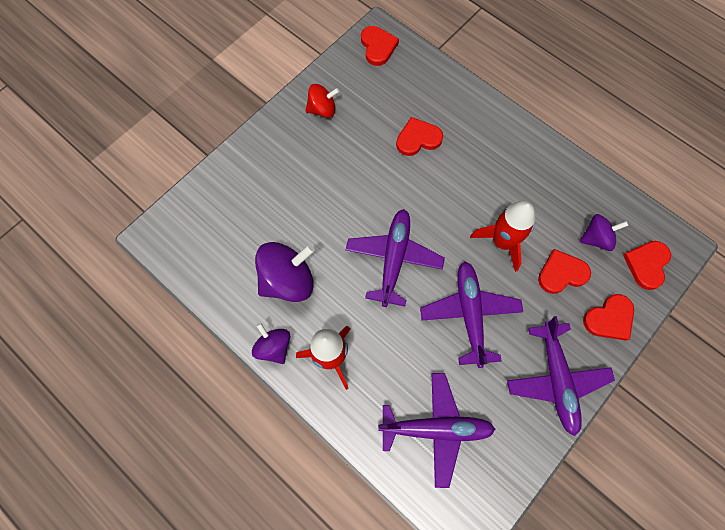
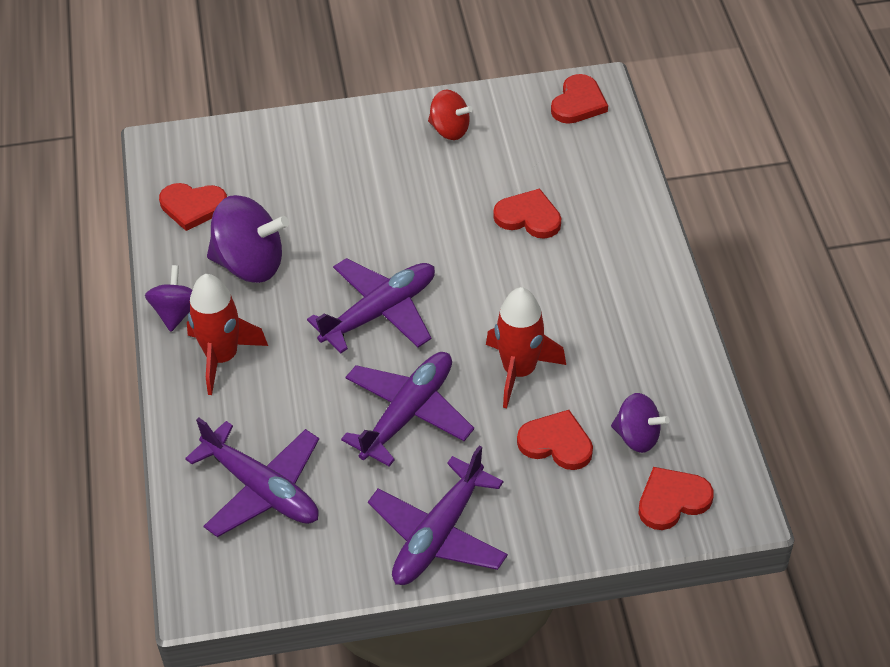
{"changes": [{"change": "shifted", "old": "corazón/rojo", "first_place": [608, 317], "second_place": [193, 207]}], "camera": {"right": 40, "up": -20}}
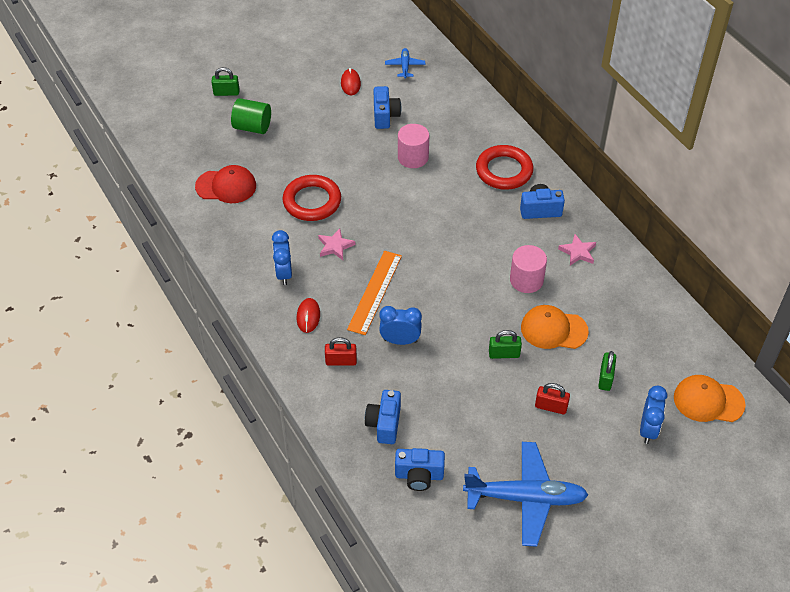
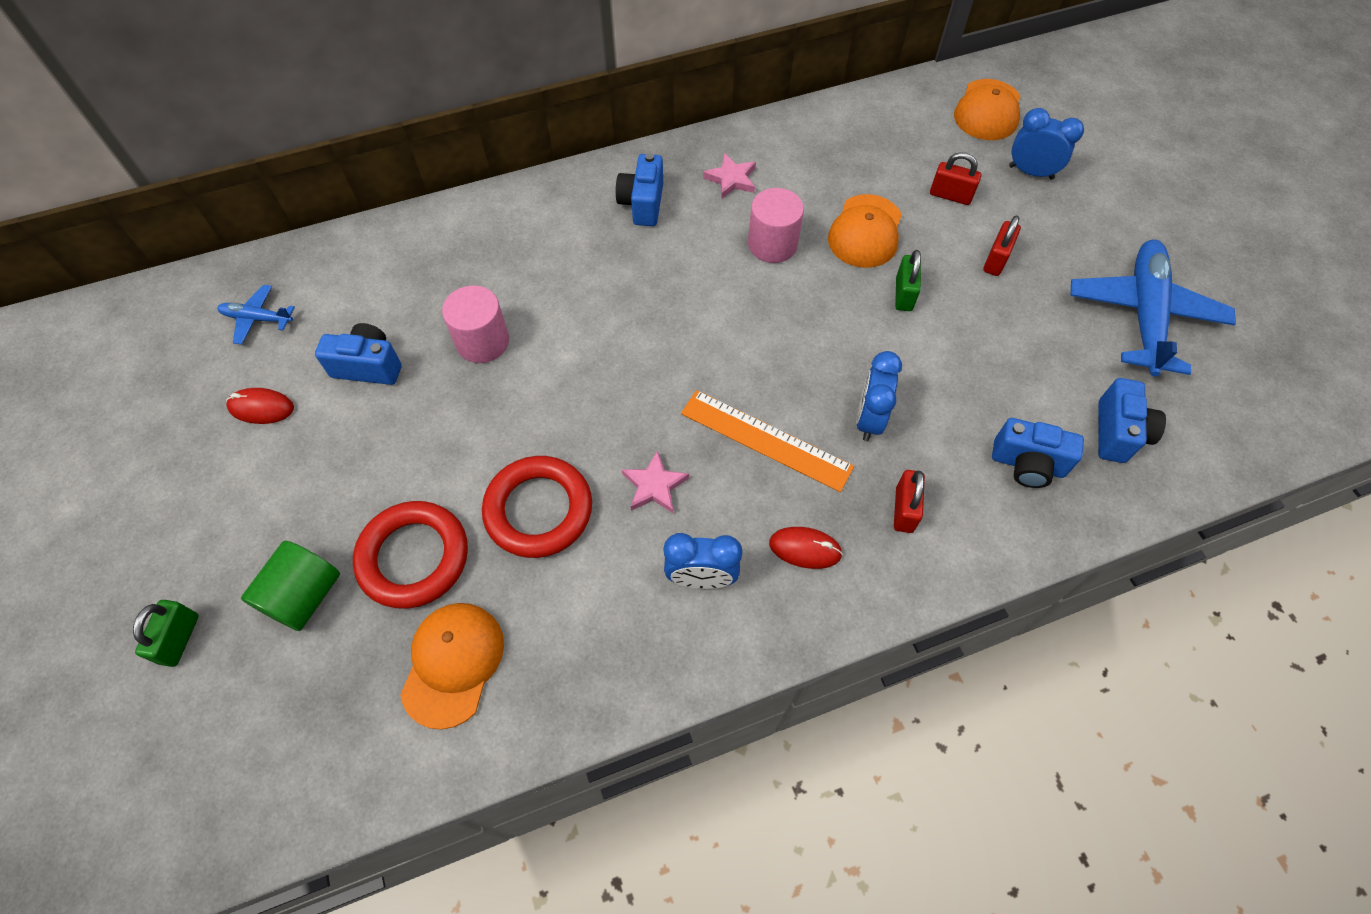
{"changes": [{"change": "shifted", "old": "anillo/rojo", "first_place": [504, 167], "second_place": [410, 555]}, {"change": "repainted", "old": "gorra/rojo", "new": "gorra/naranja", "first_place": [225, 184], "second_place": [452, 666]}, {"change": "repainted", "old": "candado/verde", "new": "candado/rojo", "first_place": [607, 371], "second_place": [955, 178]}], "camera": {"right": -80, "up": 10}}
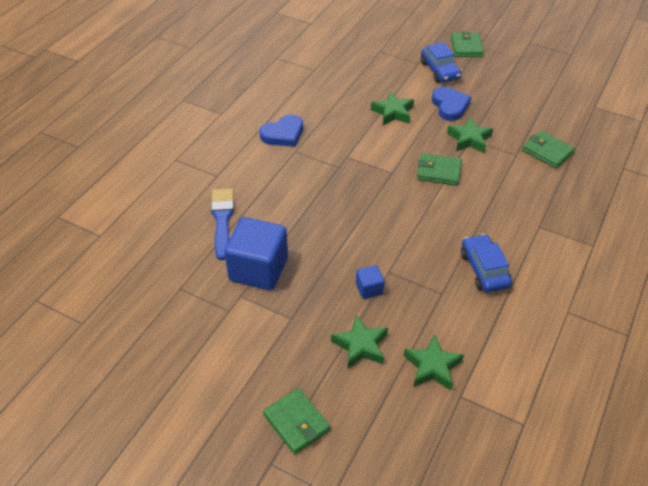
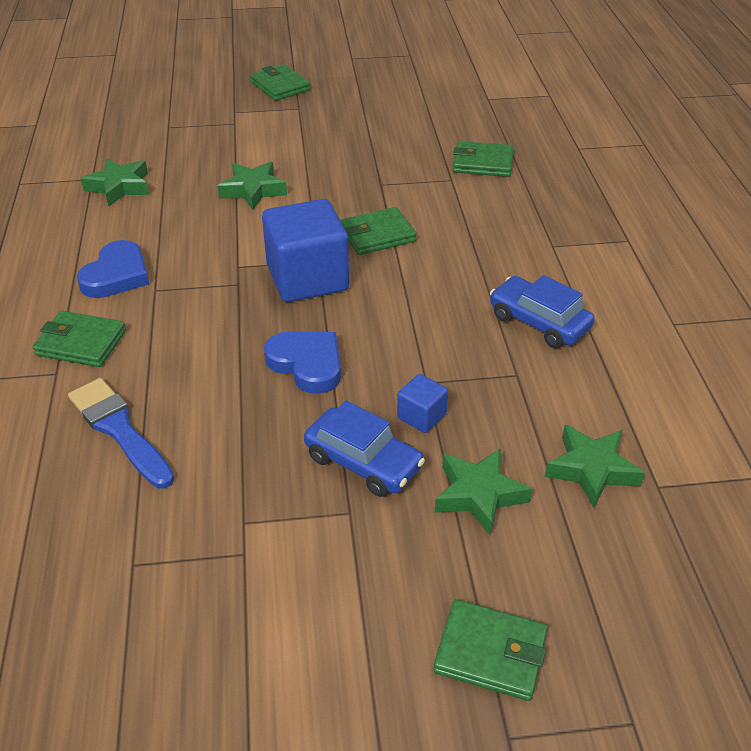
{"changes": [{"change": "shifted", "old": "coche/azul", "first_place": [441, 62], "second_place": [364, 449]}, {"change": "shifted", "old": "corazón/azul", "first_place": [451, 104], "second_place": [302, 362]}, {"change": "shifted", "old": "estrella/verde", "first_place": [470, 135], "second_place": [115, 182]}, {"change": "shifted", "old": "cubo/azul", "first_place": [256, 253], "second_place": [305, 250]}, {"change": "new", "new": "cartera/verde", "second_place": [79, 339]}], "camera": {"right": -35, "up": -5}}
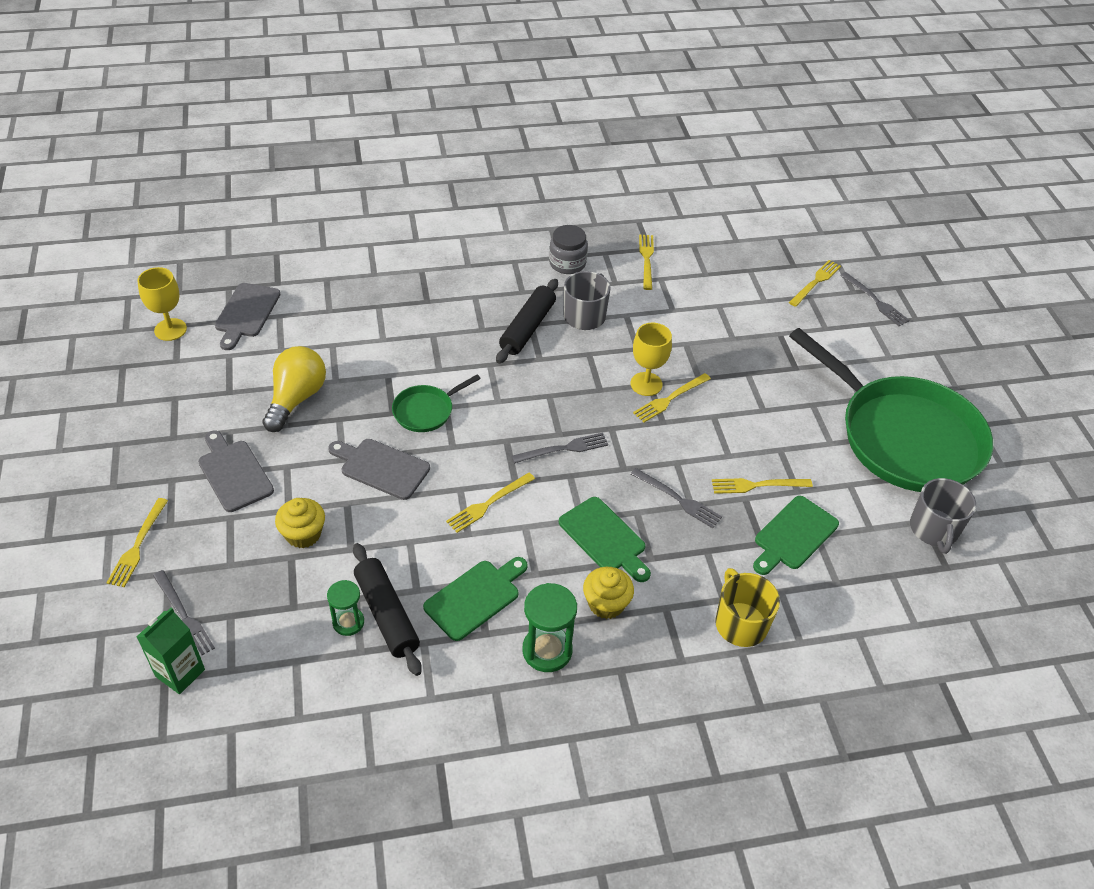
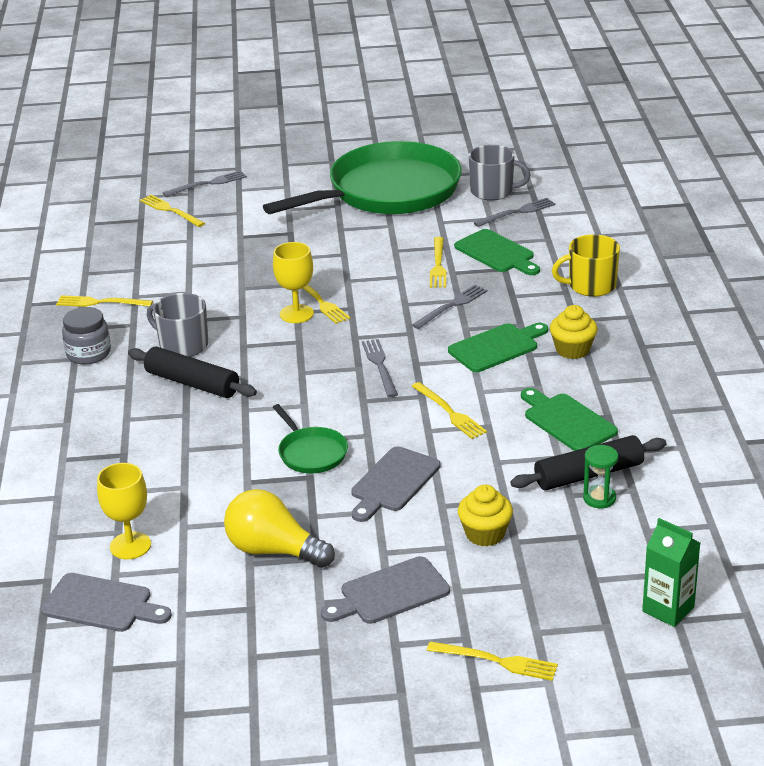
{"changes": [{"change": "shifted", "old": "copa/amarillo", "first_place": [162, 304], "second_place": [124, 511]}, {"change": "shifted", "old": "tenedor/gris", "first_place": [184, 612], "second_place": [515, 212]}, {"change": "gone", "old": "reloj de arena/verde", "first_place": [549, 627]}], "camera": {"right": -80, "up": -15}}
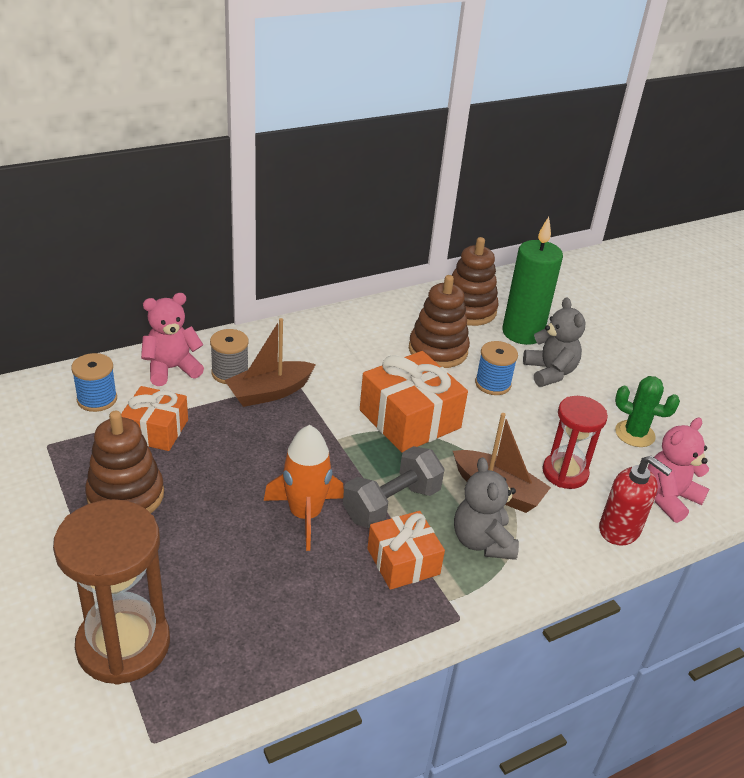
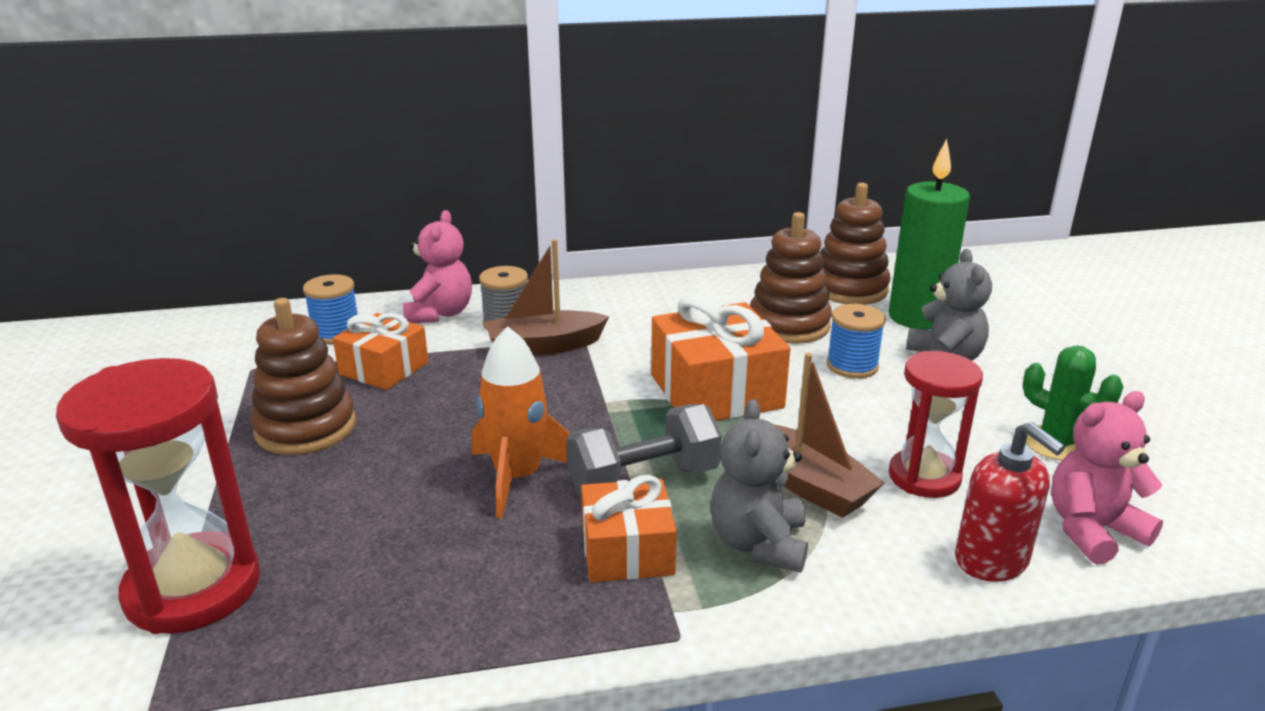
{"changes": [{"change": "rotated", "old": "osito/rosa", "first_place": [172, 339], "second_place": [437, 266], "degrees": 105}, {"change": "repainted", "old": "reloj de arena/marrón", "new": "reloj de arena/rojo", "first_place": [111, 592], "second_place": [158, 496]}], "camera": {"right": 20, "up": -10}}
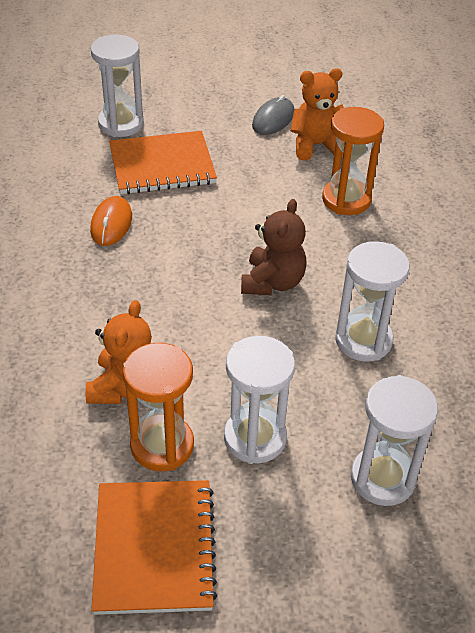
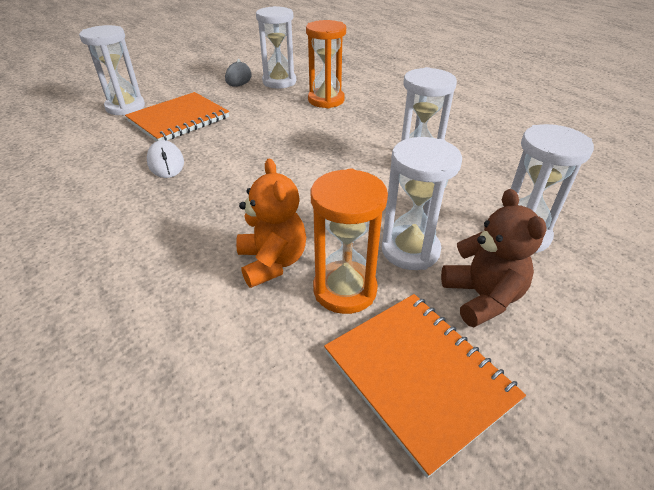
{"changes": [{"change": "swapped", "old": "osito/naranja", "new": "reloj de arena/blanco", "first_place": [317, 114], "second_place": [276, 47]}, {"change": "repainted", "old": "ratón/naranja", "new": "ratón/blanco", "first_place": [111, 221], "second_place": [165, 159]}, {"change": "shifted", "old": "osito/marrón", "first_place": [274, 247], "second_place": [494, 258]}], "camera": {"right": -30, "up": -5}}
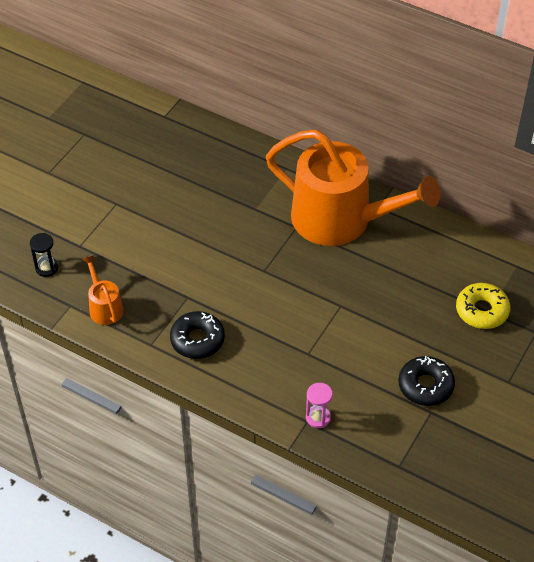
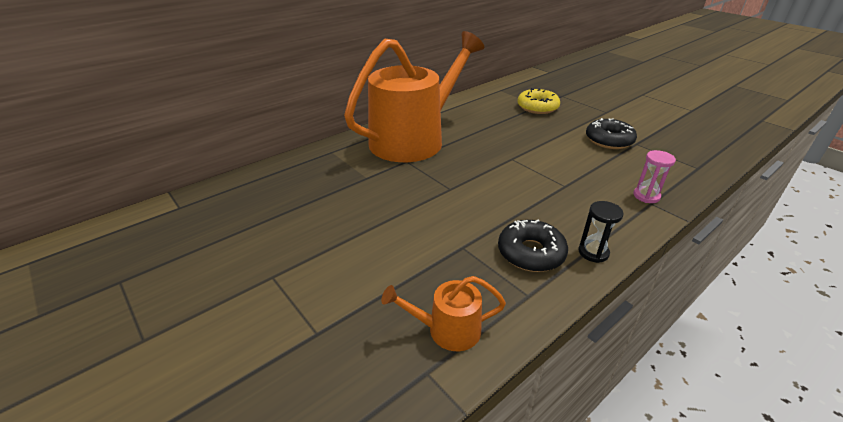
{"changes": [{"change": "shifted", "old": "reloj de arena/negro", "first_place": [44, 255], "second_place": [601, 232]}], "camera": {"right": -70, "up": -15}}
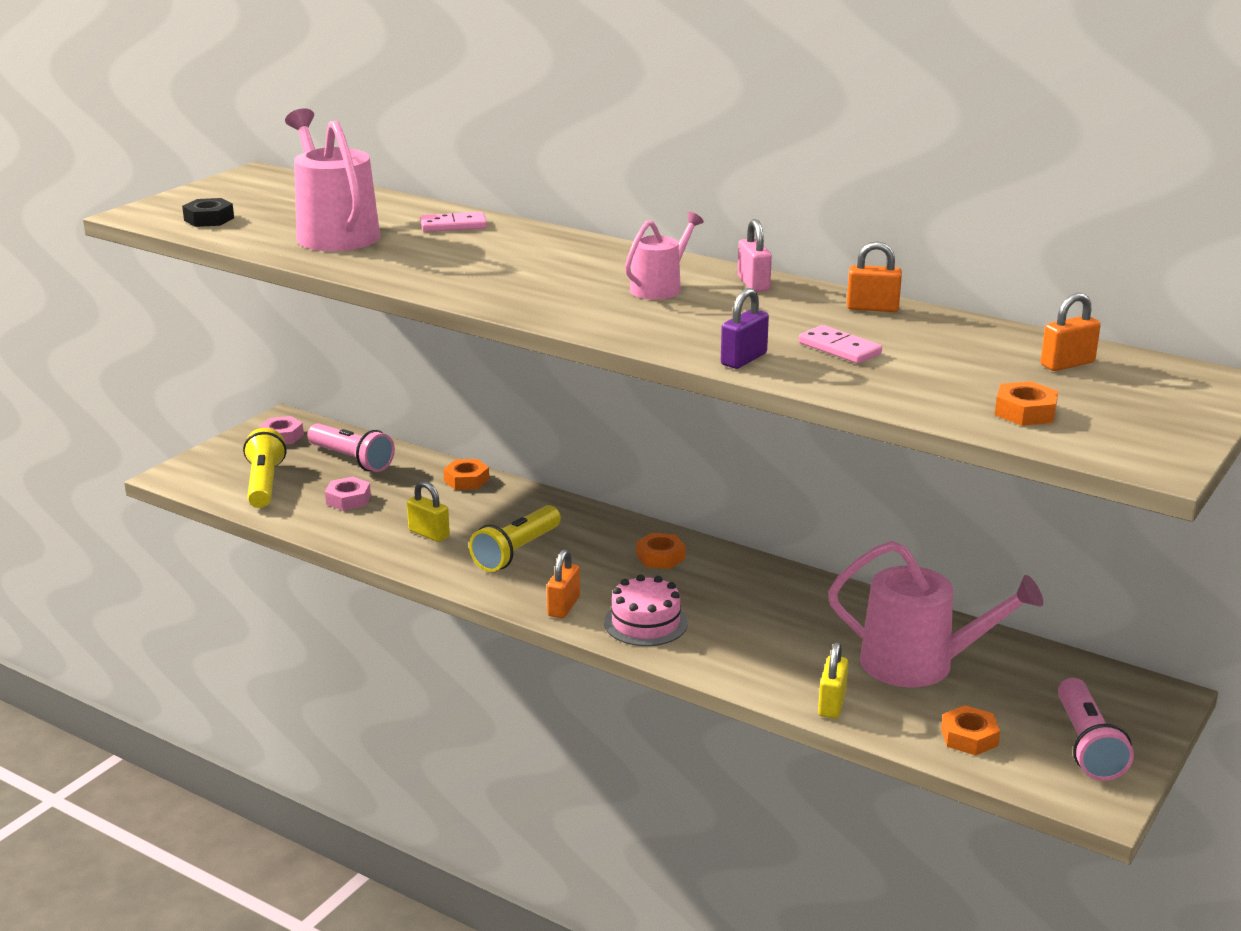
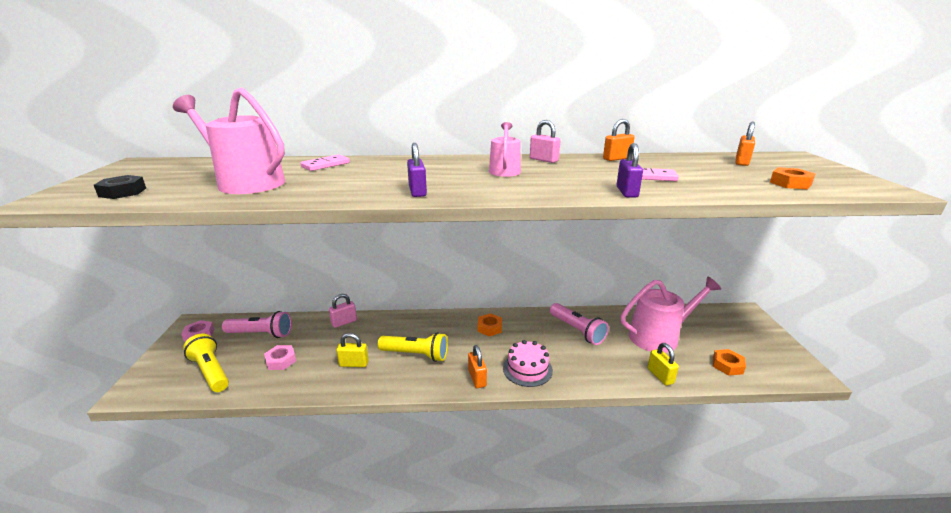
{"changes": [{"change": "swapped", "old": "tuerca/naranja", "new": "candado/rosa", "first_place": [466, 474], "second_place": [343, 311]}, {"change": "rotated", "old": "lámpara de mano/amarillo", "first_place": [515, 538], "second_place": [413, 347], "degrees": -75}, {"change": "shifted", "old": "lámpara de mano/rosa", "first_place": [1096, 729], "second_place": [579, 324]}, {"change": "new", "new": "candado/morado", "second_place": [417, 170]}], "camera": {"right": -35, "up": 0}}
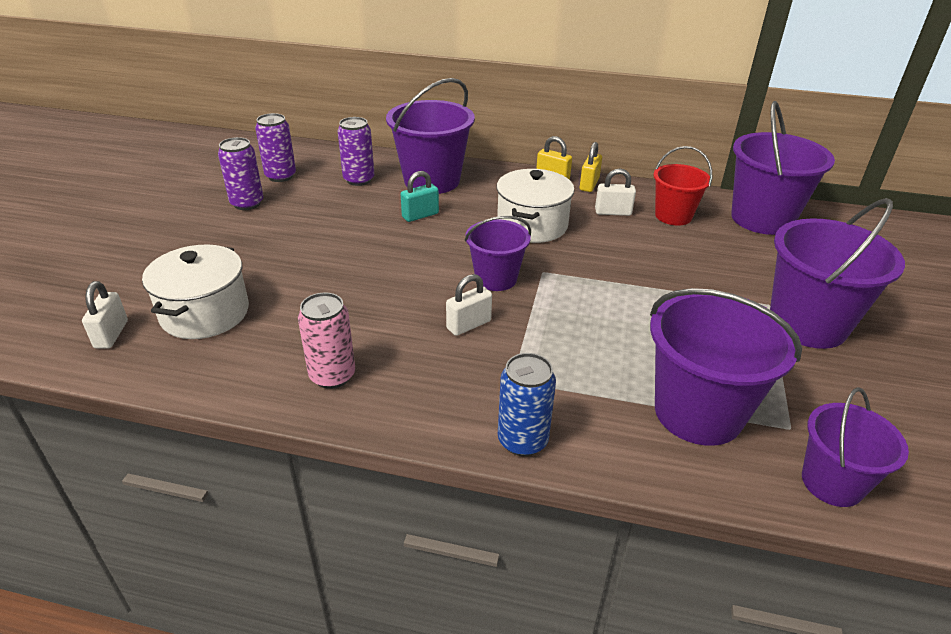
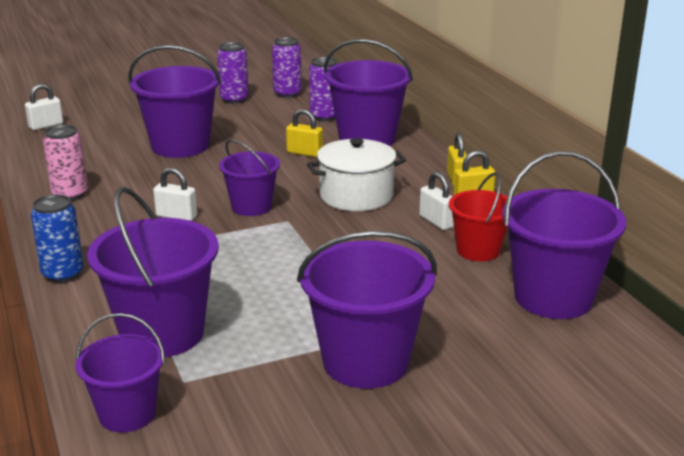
{"changes": [{"change": "repainted", "old": "candado/turquesa", "new": "candado/amarillo", "first_place": [420, 196], "second_place": [304, 133]}, {"change": "gone", "old": "olla/blanco", "first_place": [195, 292]}, {"change": "new", "new": "balde/morado", "second_place": [174, 101]}], "camera": {"right": 55, "up": -10}}
